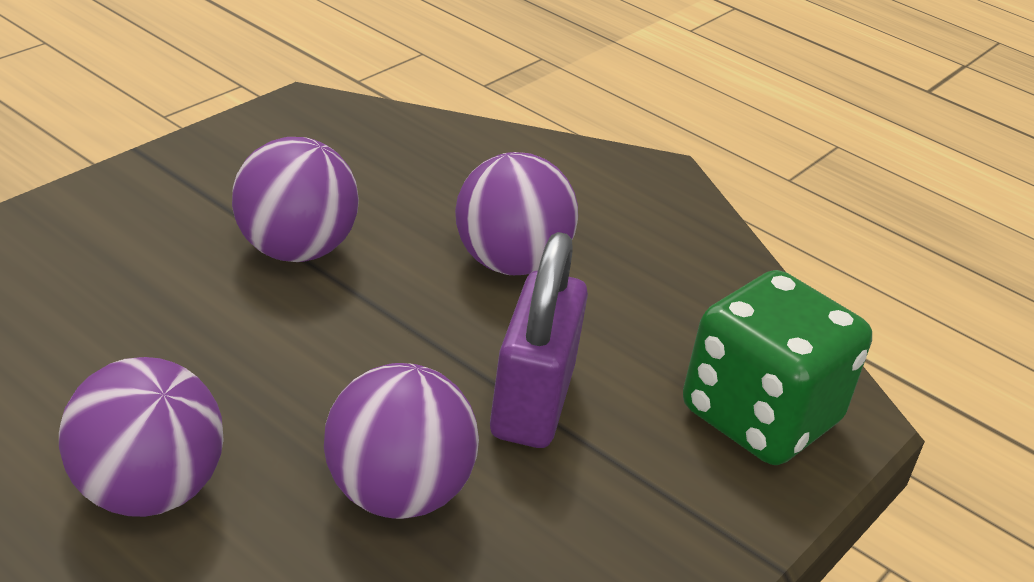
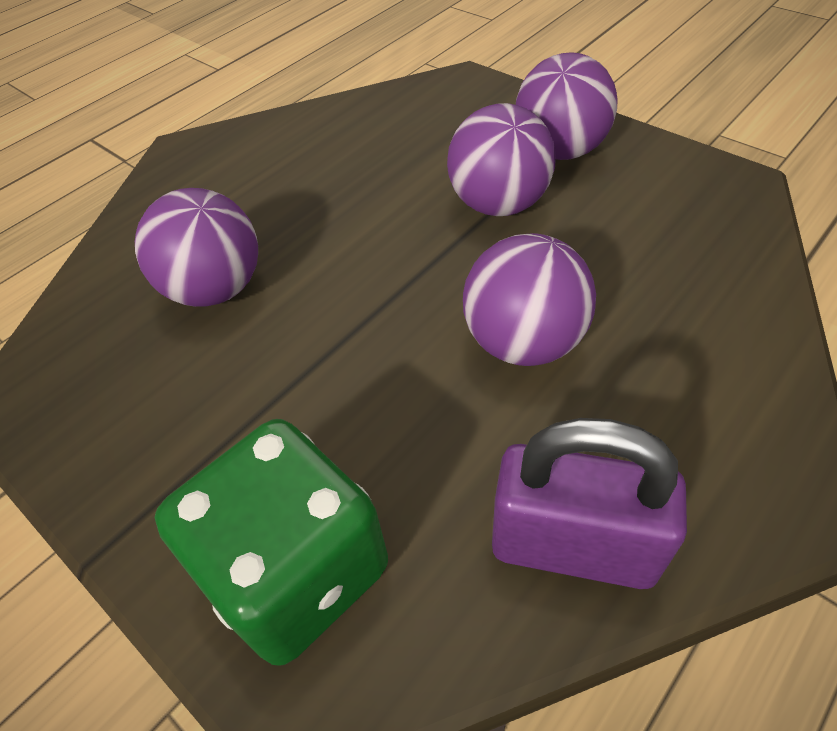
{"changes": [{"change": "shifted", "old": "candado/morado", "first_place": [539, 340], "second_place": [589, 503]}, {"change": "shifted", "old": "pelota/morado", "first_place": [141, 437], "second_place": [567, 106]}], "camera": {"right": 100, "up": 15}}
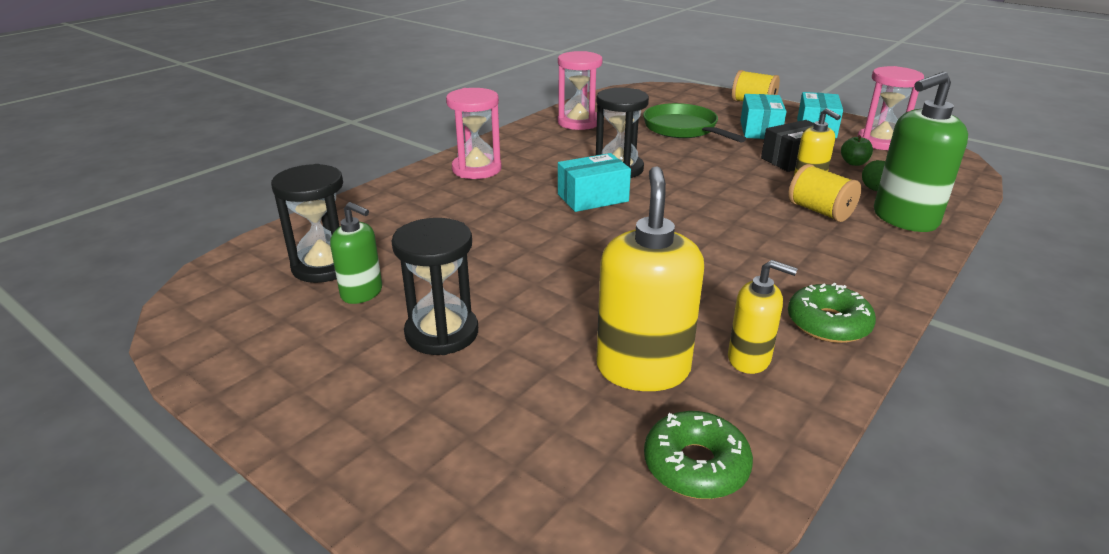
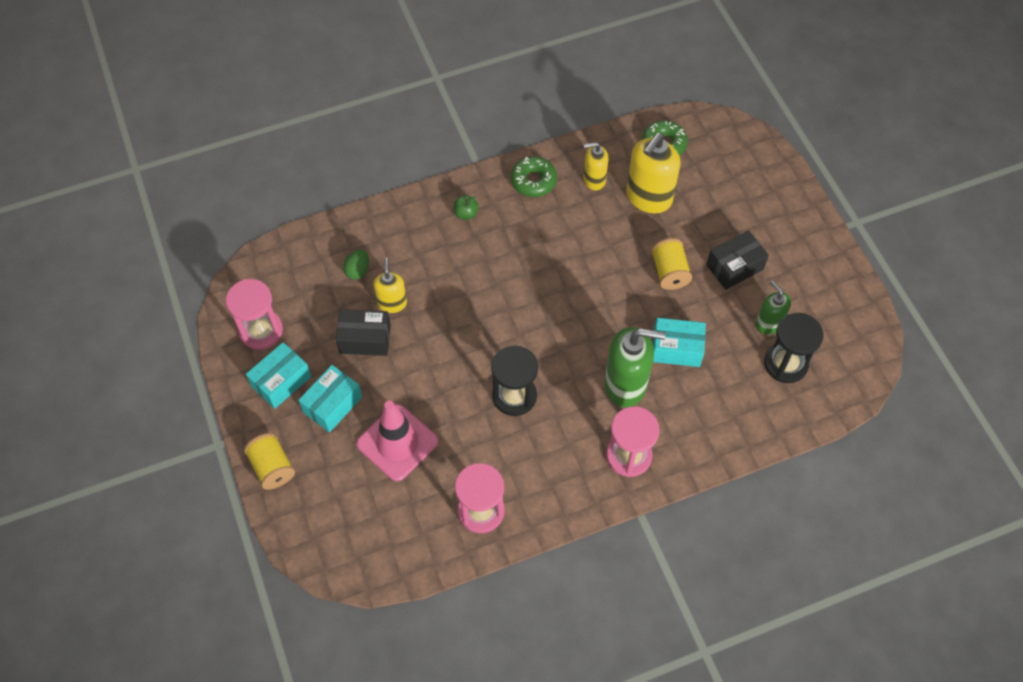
{"changes": [{"change": "shifted", "old": "dispensador de jabón/verde", "first_place": [921, 152], "second_place": [635, 367]}, {"change": "swapped", "old": "sartén/verde", "new": "cono de tráfico/rosa", "first_place": [694, 122], "second_place": [397, 441]}, {"change": "shifted", "old": "manzana/verde", "first_place": [857, 150], "second_place": [465, 207]}, {"change": "shifted", "old": "caja/turquesa", "first_place": [594, 182], "second_place": [679, 342]}, {"change": "shifted", "old": "carrete/amarillo", "first_place": [824, 193], "second_place": [671, 264]}, {"change": "swapped", "old": "reloj de arena/negro", "new": "caja/negro", "first_place": [434, 286], "second_place": [737, 260]}, {"change": "rotated", "old": "dispensador de jabón/amarillo", "first_place": [762, 317], "second_place": [596, 166], "degrees": -60}], "camera": {"right": -150, "up": 30}}
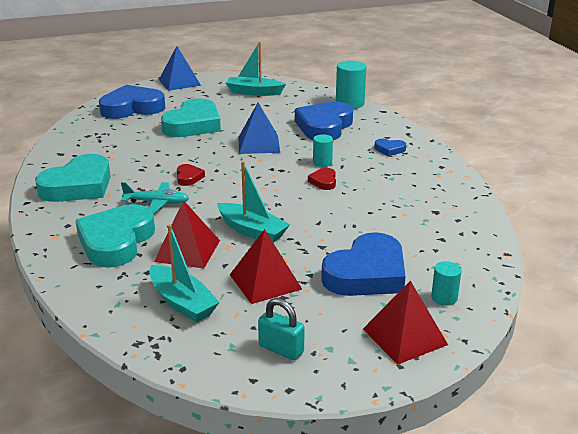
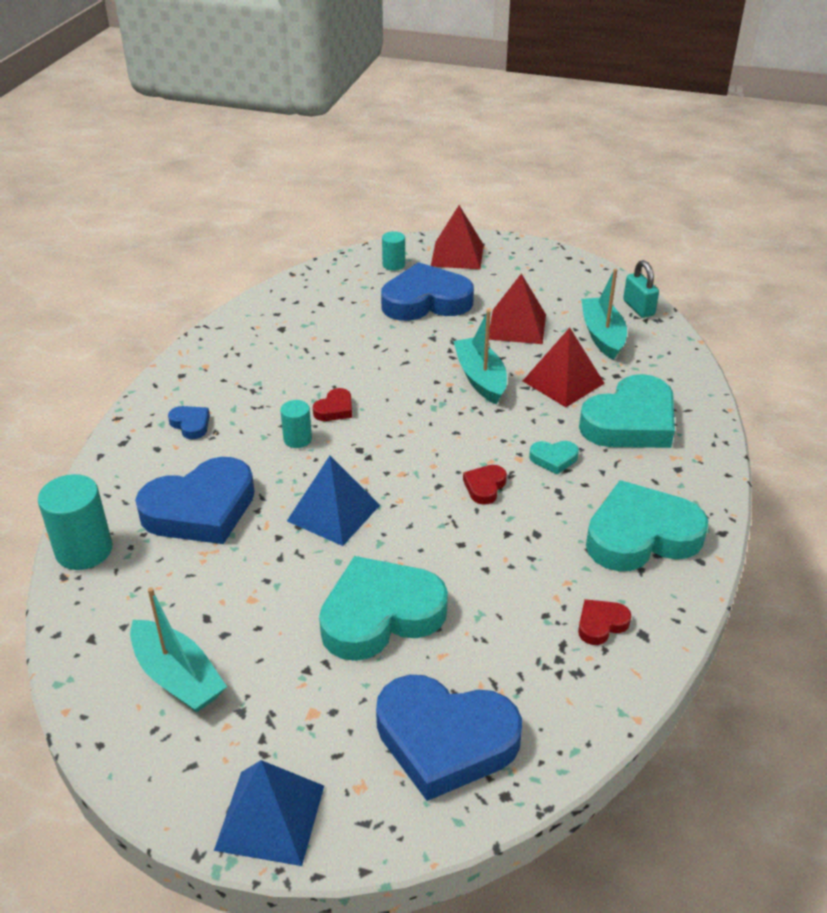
{"changes": [{"change": "swapped", "old": "avión/turquesa", "new": "corazón/turquesa", "first_place": [155, 198], "second_place": [554, 458]}, {"change": "shifted", "old": "candado/turquesa", "first_place": [281, 329], "second_place": [641, 289]}, {"change": "new", "new": "corazón/rojo", "second_place": [604, 622]}], "camera": {"right": -145, "up": 10}}
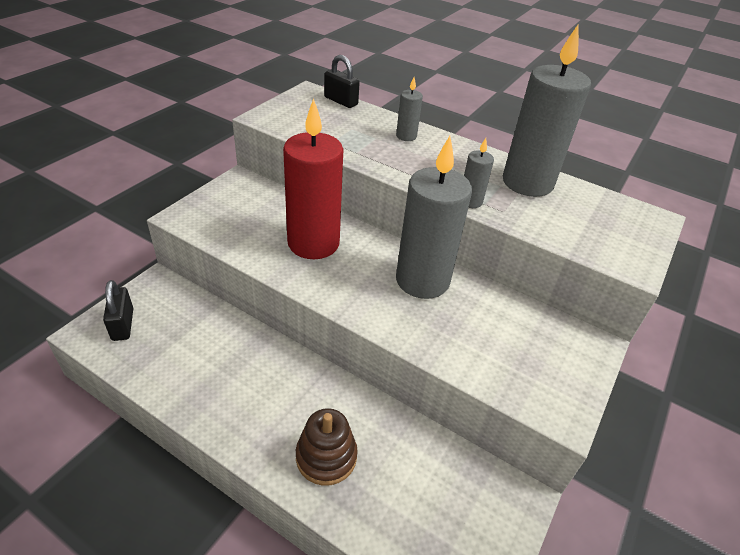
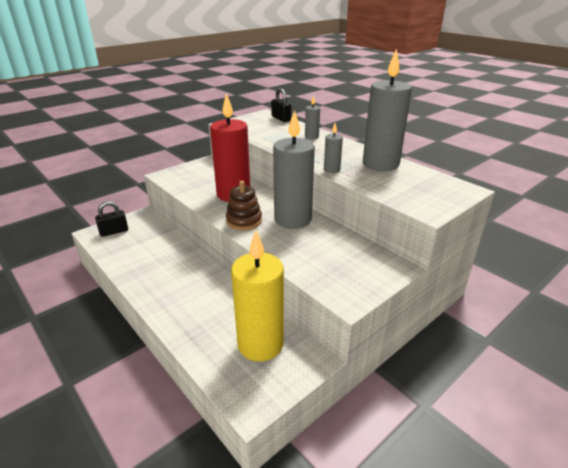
{"changes": [{"change": "rotated", "old": "candado/negro", "first_place": [118, 310], "second_place": [111, 219], "degrees": 60}, {"change": "shifted", "old": "juguete apilable/marrón", "first_place": [327, 447], "second_place": [244, 205]}, {"change": "new", "new": "vela/amarillo", "second_place": [257, 296]}], "camera": {"right": 20, "up": -10}}
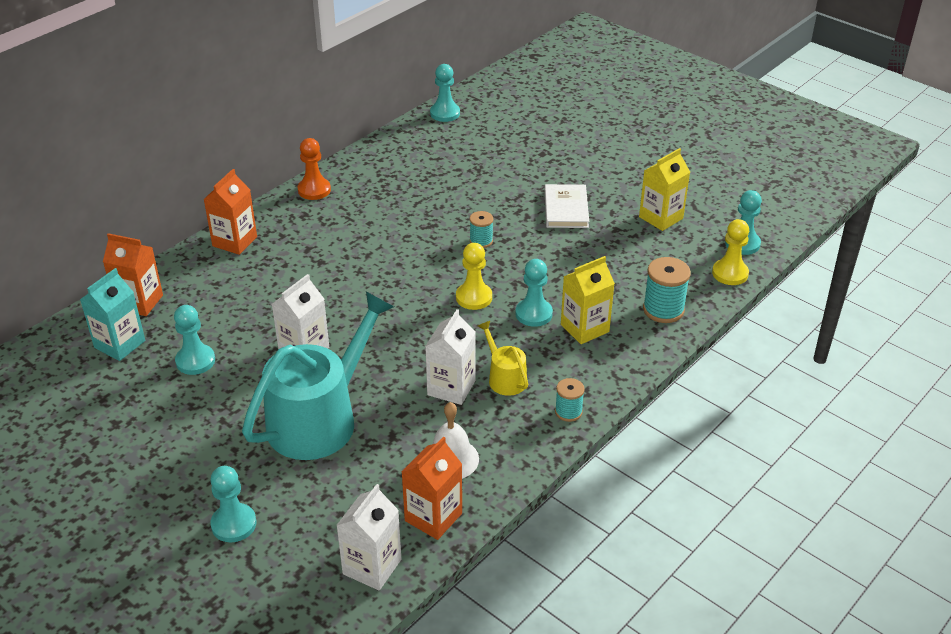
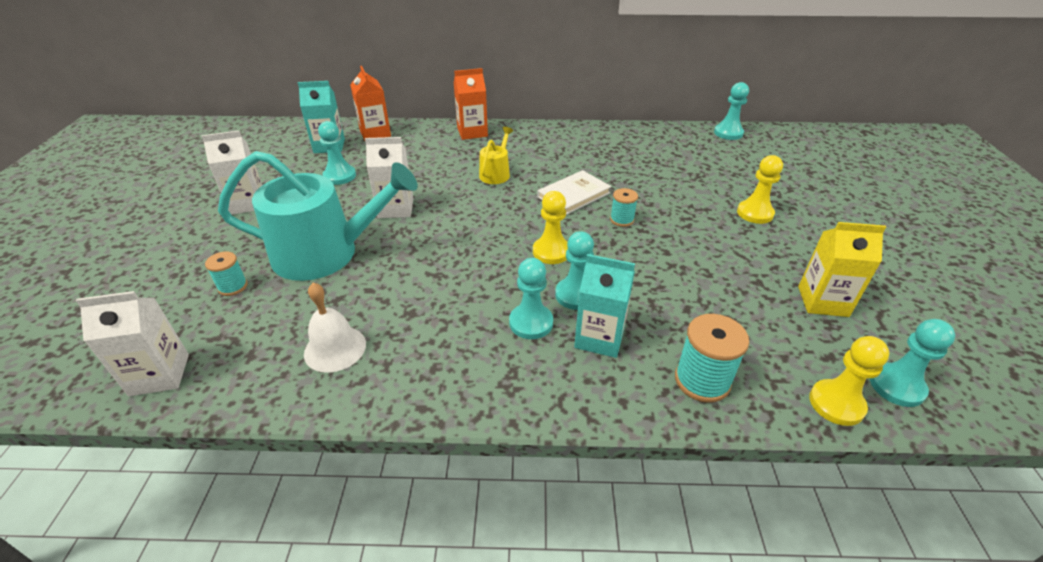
{"changes": [{"change": "gone", "old": "peón/naranja", "first_place": [314, 169]}, {"change": "shifted", "old": "libro/blanco", "first_place": [566, 206], "second_place": [574, 192]}, {"change": "repainted", "old": "cartón de leche/amarillo", "new": "cartón de leche/turquesa", "first_place": [588, 300], "second_place": [604, 306]}, {"change": "shifted", "old": "cartón de leche/blanco", "first_place": [450, 357], "second_place": [231, 172]}, {"change": "shifted", "old": "regadera/amarillo", "first_place": [503, 358], "second_place": [496, 155]}, {"change": "shifted", "old": "carrete/turquesa", "first_place": [570, 400], "second_place": [226, 274]}, {"change": "gone", "old": "cartón de leche/naranja", "first_place": [432, 488]}, {"change": "shifted", "old": "peón/turquesa", "first_place": [233, 504], "second_place": [531, 298]}, {"change": "new", "new": "peón/amarillo", "second_place": [760, 189]}], "camera": {"right": 50, "up": 0}}
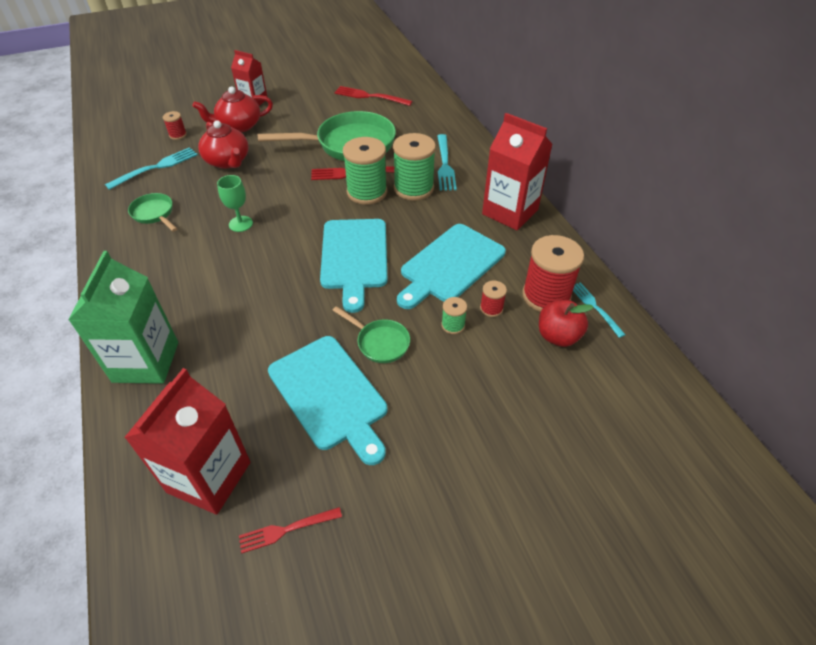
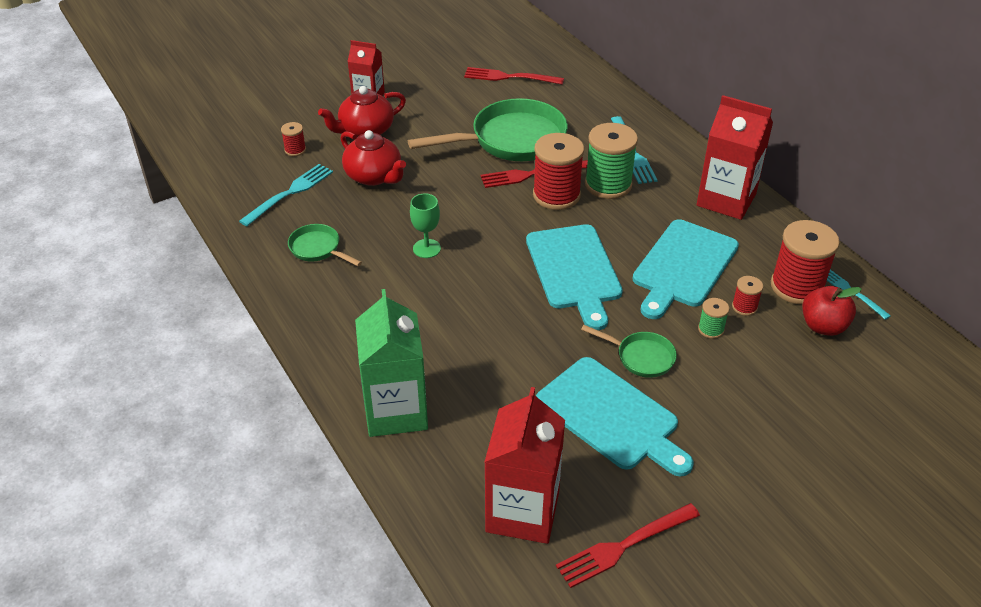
{"changes": [{"change": "repainted", "old": "carrete/verde", "new": "carrete/rojo", "first_place": [365, 171], "second_place": [558, 171]}, {"change": "scaled", "old": "tenedor/rojo", "first_place": [290, 530], "second_place": [628, 545], "factor": 1.52}], "camera": {"right": -10, "up": -5}}
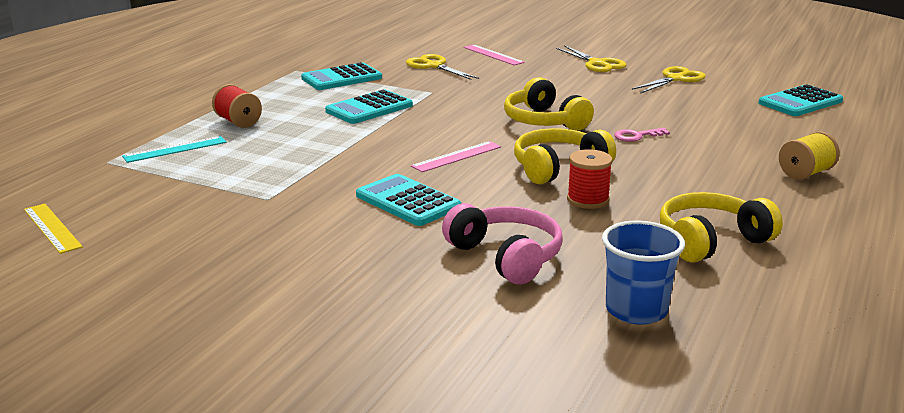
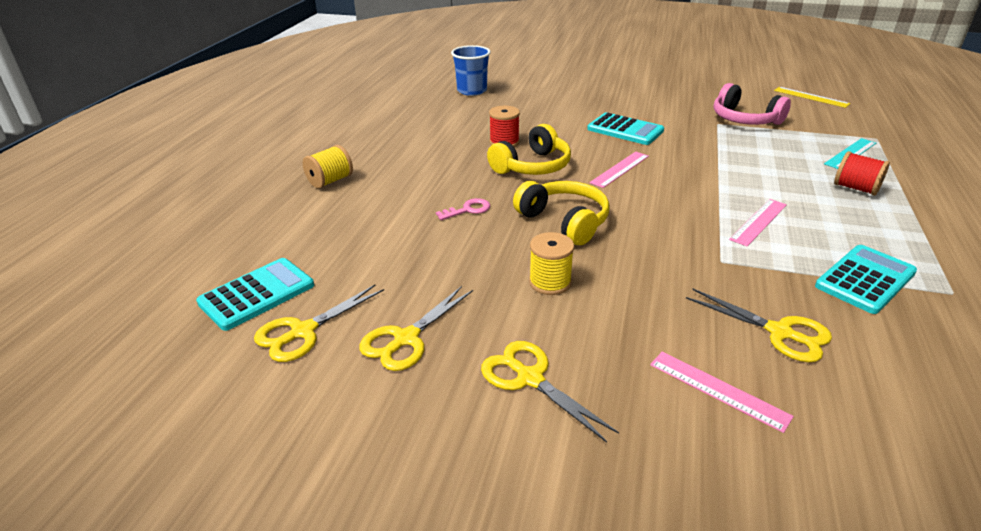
{"changes": [{"change": "swapped", "old": "calculadora/turquesa", "new": "regla/rosa", "first_place": [369, 107], "second_place": [758, 223]}, {"change": "gone", "old": "auriculares/amarillo", "first_place": [721, 227]}, {"change": "shifted", "old": "auriculares/rosa", "first_place": [502, 243], "second_place": [752, 104]}, {"change": "new", "new": "carrete/amarillo", "second_place": [551, 263]}, {"change": "new", "new": "tijeras/amarillo", "second_place": [319, 323]}], "camera": {"right": 170, "up": 10}}
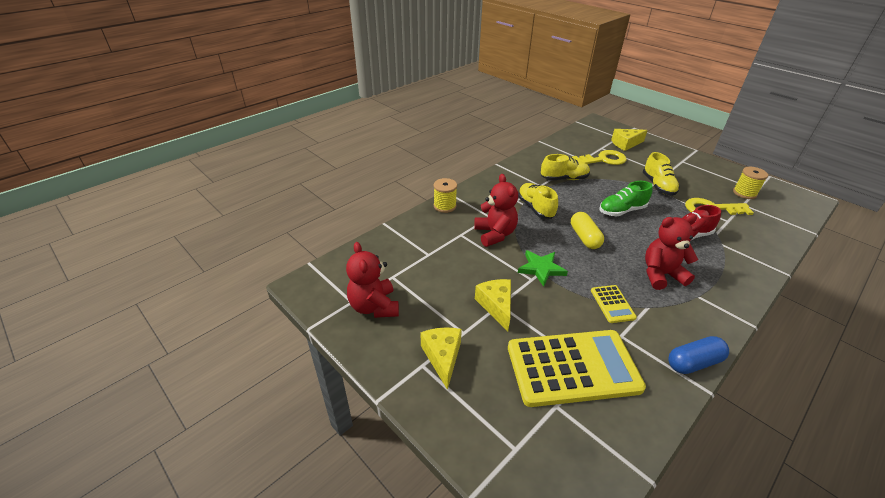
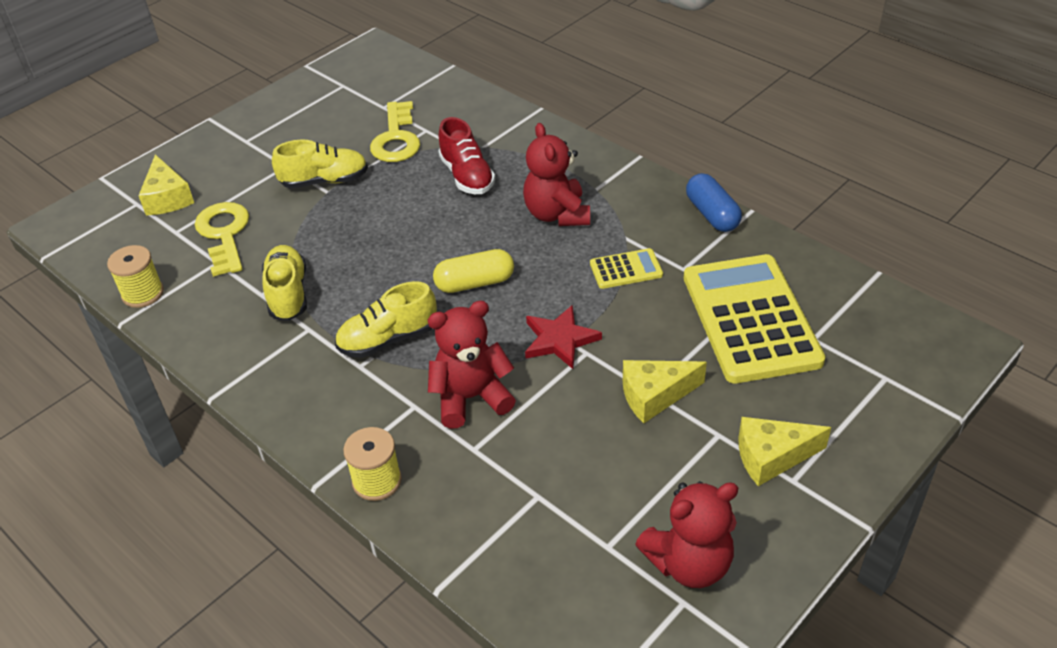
{"changes": [{"change": "shifted", "old": "carrete/amarillo", "first_place": [750, 183], "second_place": [135, 276]}, {"change": "gone", "old": "zapato/verde", "first_place": [625, 199]}, {"change": "repainted", "old": "estrella/verde", "new": "estrella/rojo", "first_place": [543, 268], "second_place": [563, 337]}], "camera": {"right": -90, "up": 5}}
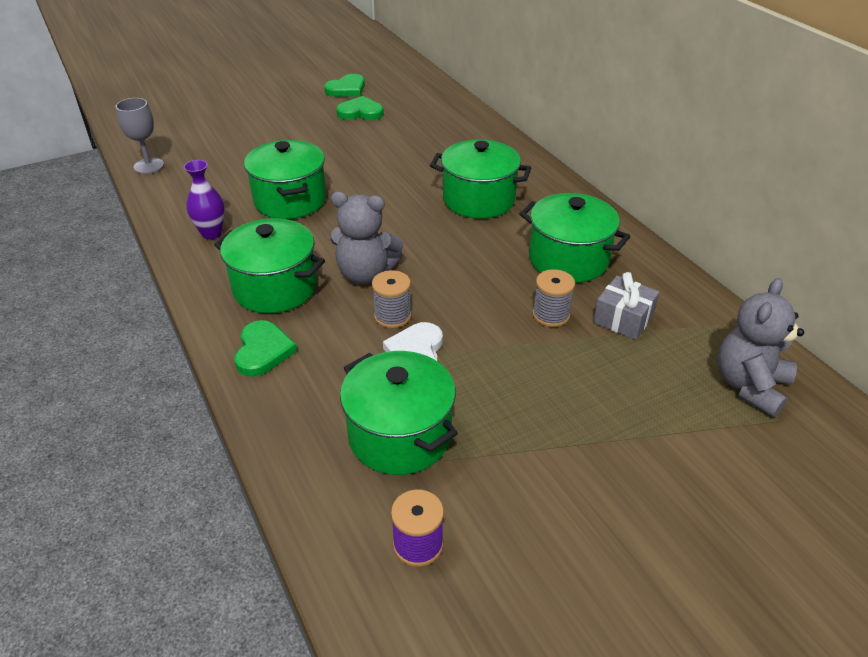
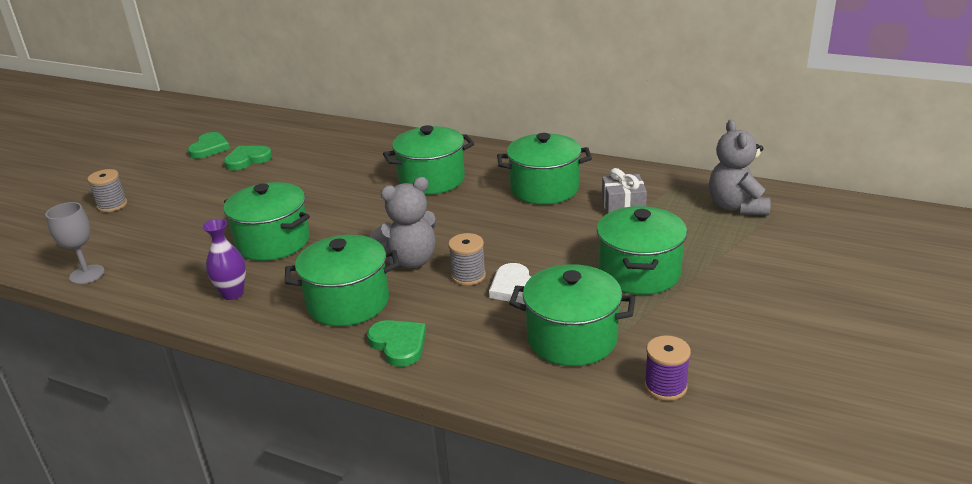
{"changes": [{"change": "shifted", "old": "carrete/gris", "first_place": [553, 298], "second_place": [107, 190]}, {"change": "new", "new": "olla/verde", "second_place": [642, 250]}], "camera": {"right": -35, "up": -10}}
